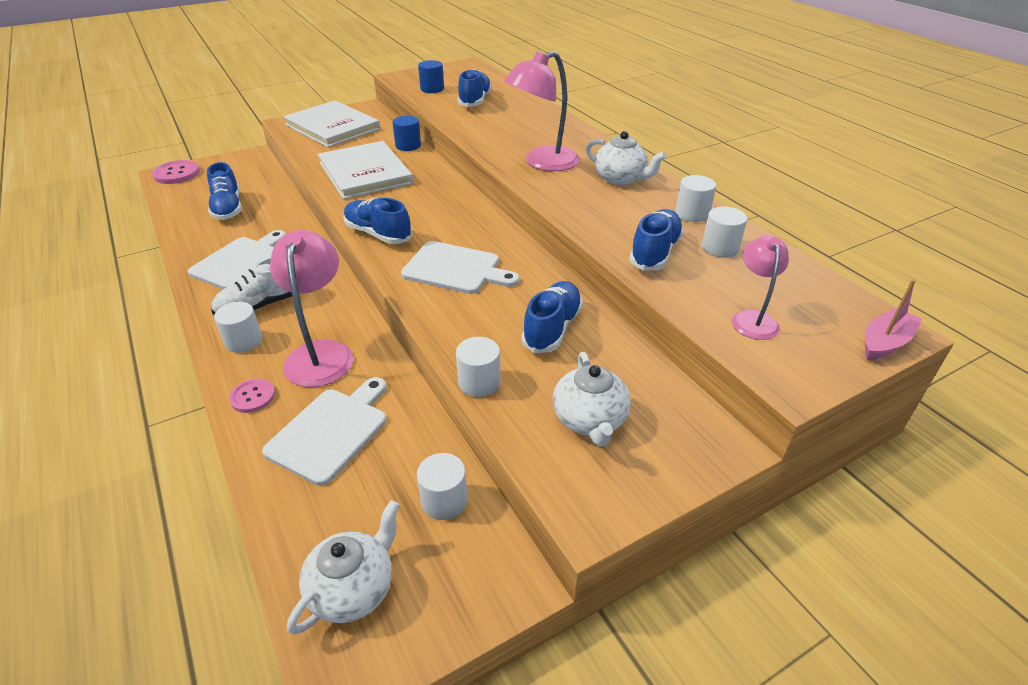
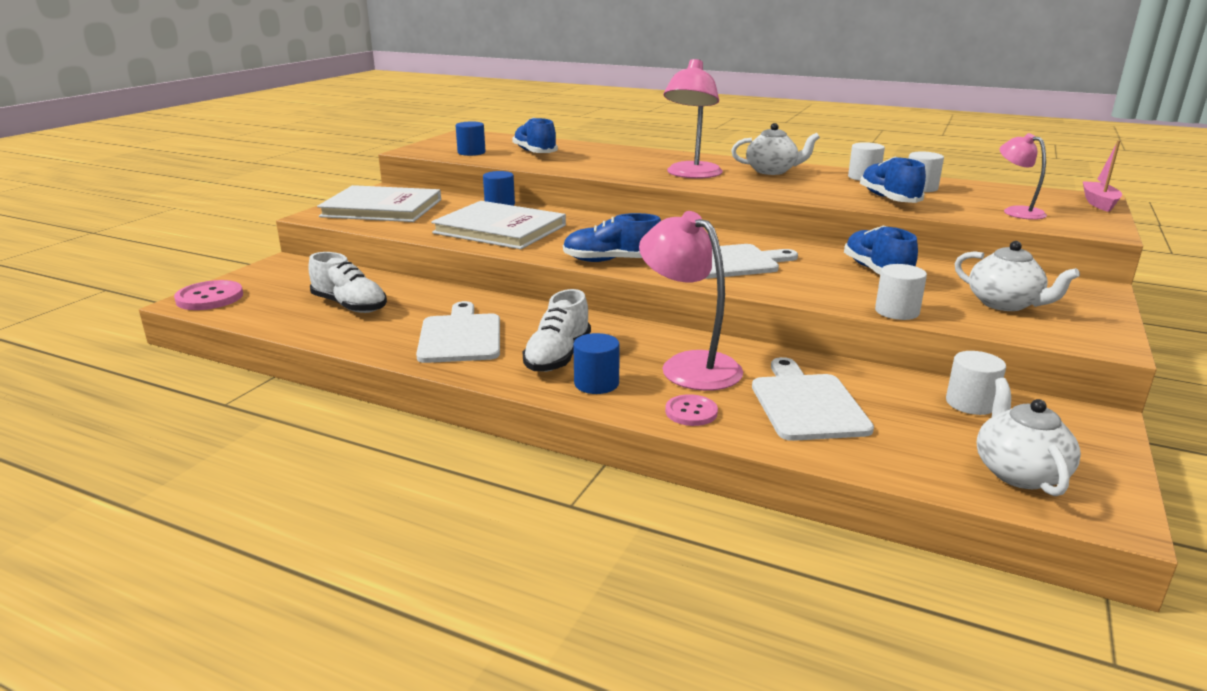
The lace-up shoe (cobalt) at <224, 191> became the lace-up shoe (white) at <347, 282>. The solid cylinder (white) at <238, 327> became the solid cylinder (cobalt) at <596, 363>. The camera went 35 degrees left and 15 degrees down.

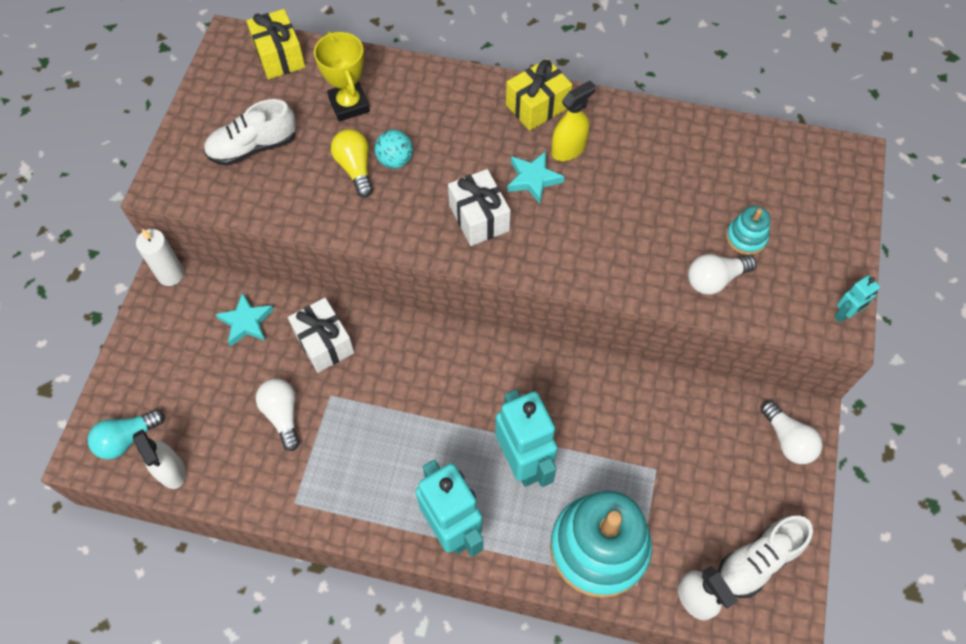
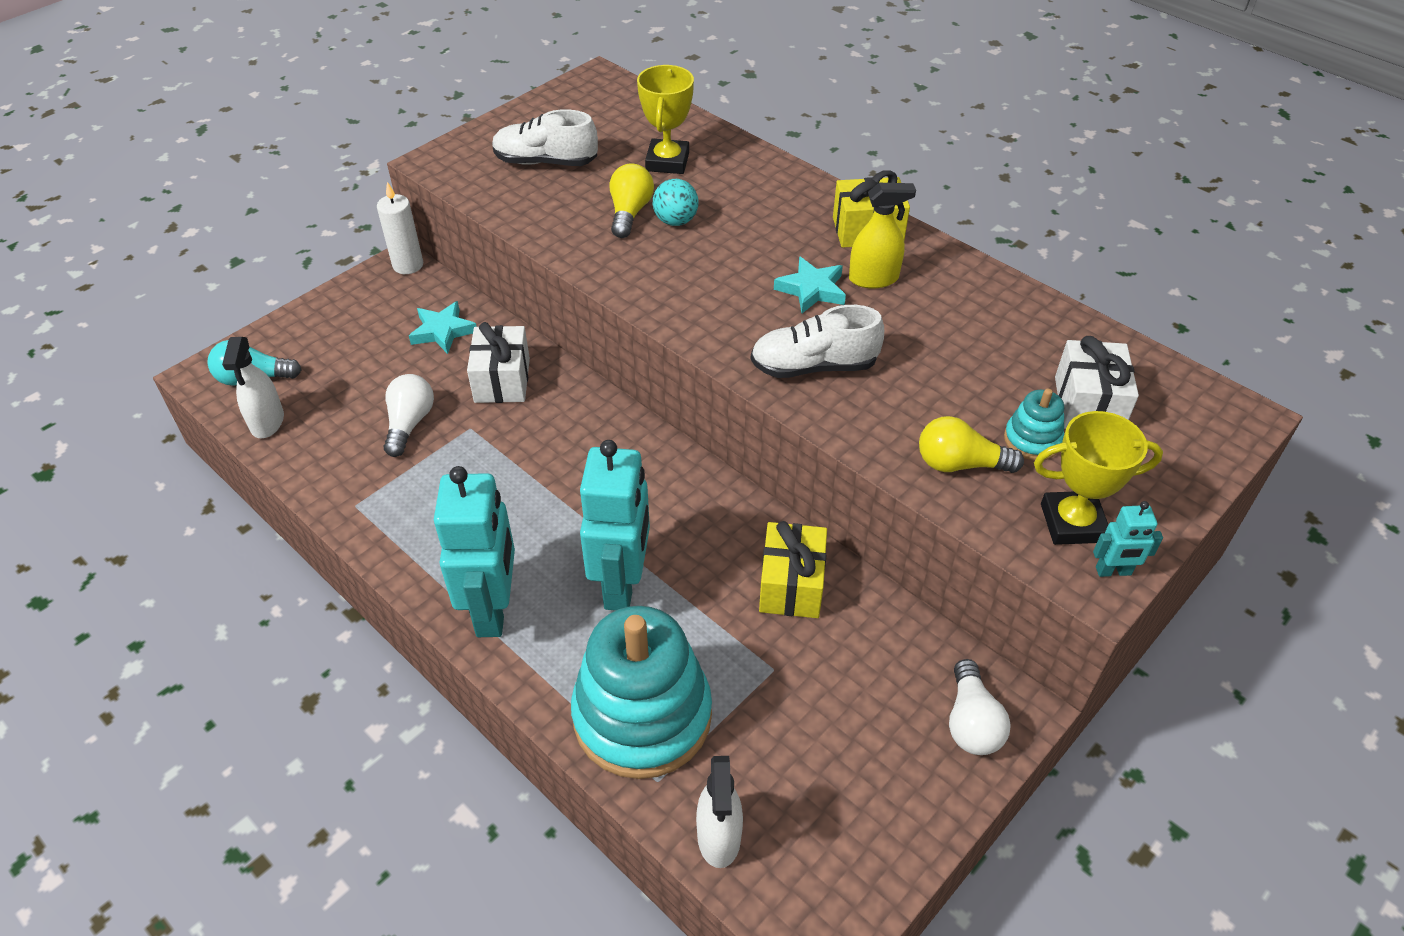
The present (yellow) moved from <276, 44> to <793, 569>. The present (white) moved from <479, 207> to <1097, 382>. The light bulb (white) at <722, 274> became the light bulb (yellow) at <971, 444>. The lace-up shoe (white) moved from <765, 556> to <817, 341>. The trophy (yellow) at <1098, 478> appeared. The camera went 30 degrees right and 15 degrees down.

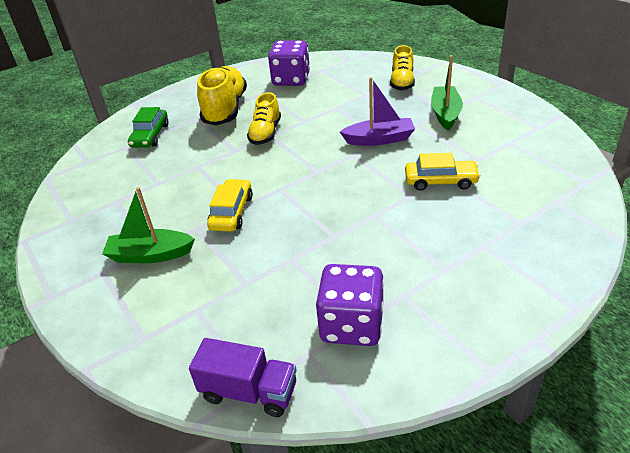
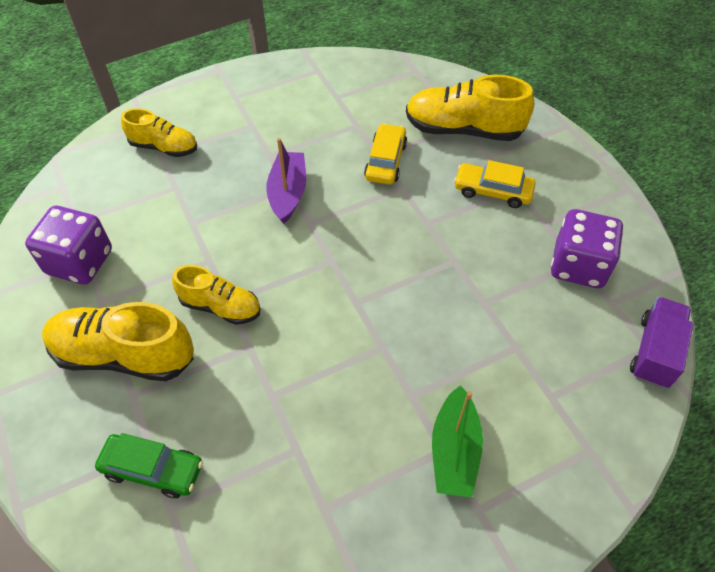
The sailboat (green) at <447, 92> disappeared. The automobile (yellow) moved from <230, 205> to <495, 184>. The lace-up shoe (yellow) at <470, 108> appeared. The camera went 85 degrees left and 15 degrees up.

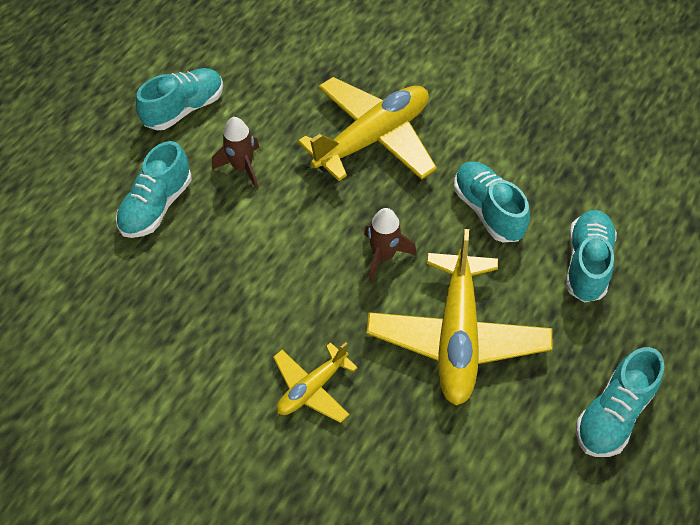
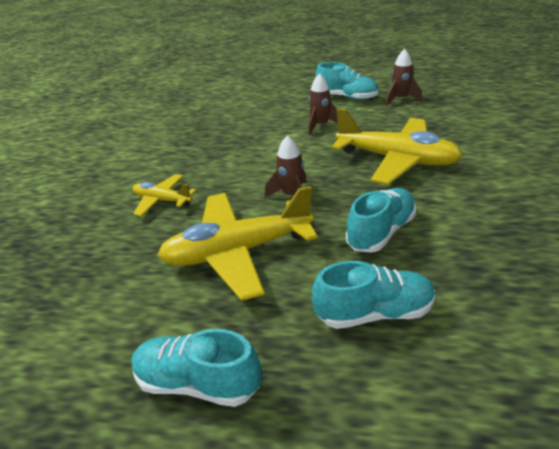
The lace-up shoe (turquoise) at <154, 189> disappeared. The toy rocket (russet) at <403, 77> appeared. The camera went 70 degrees right and 20 degrees down.

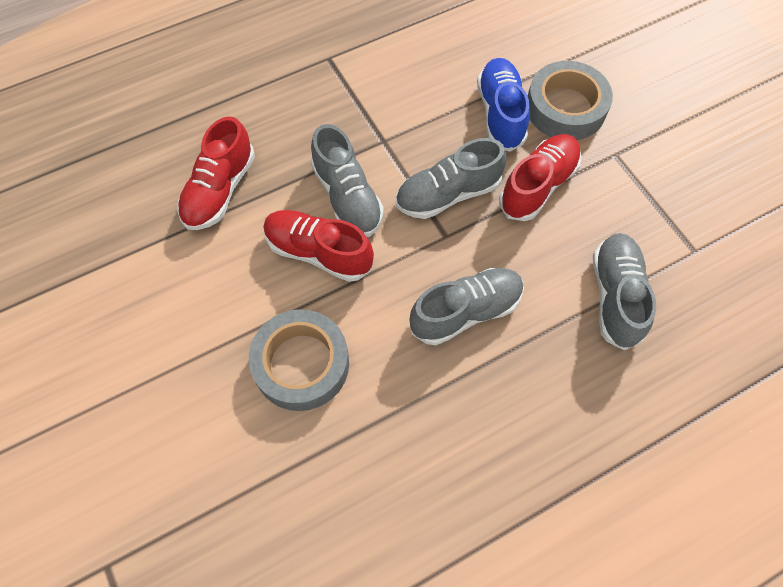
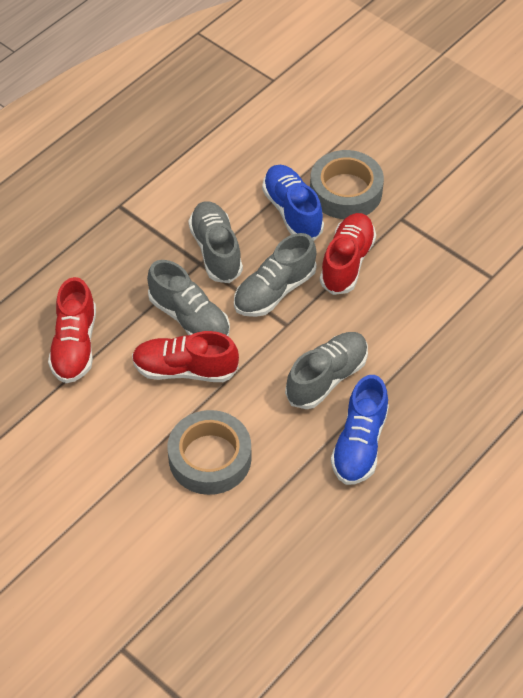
The lace-up shoe (ash-grey) moved from <624, 291> to <215, 242>. The lace-up shoe (cobalt) at <360, 430> appeared. The camera went 20 degrees left and 10 degrees down.

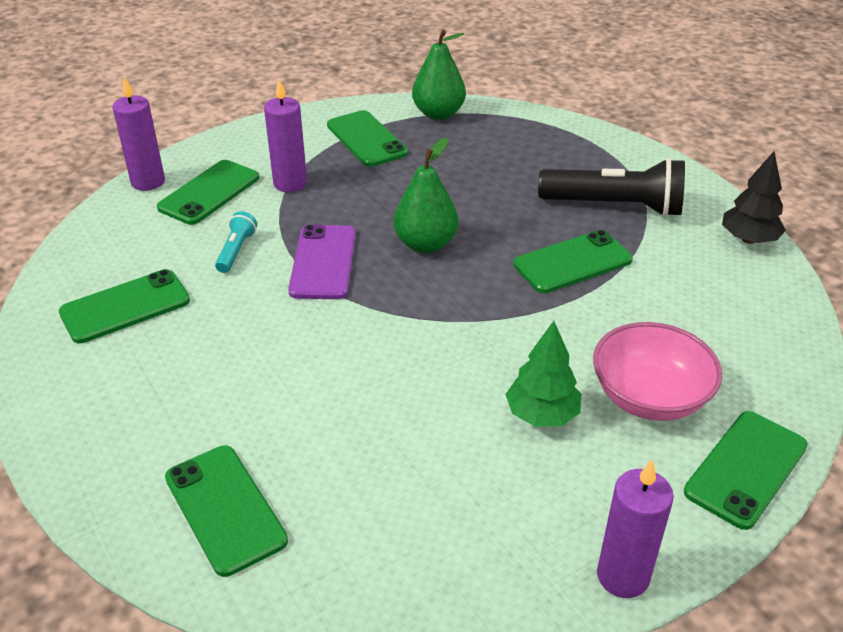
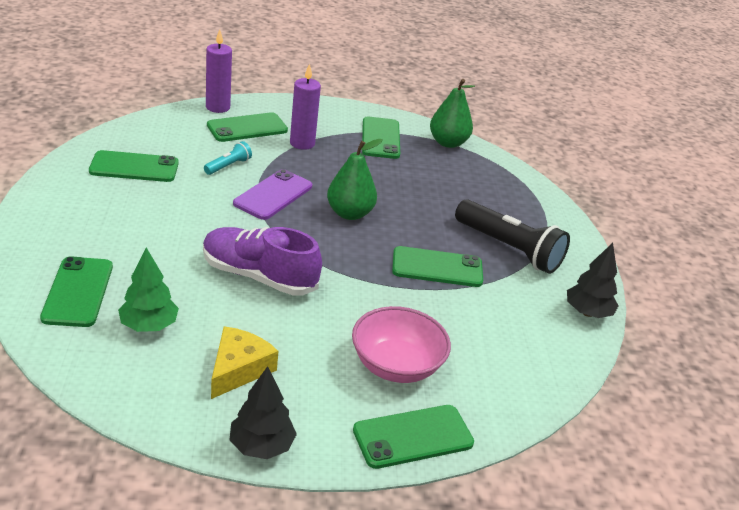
The fir tree (green) moved from <543, 373> to <148, 290>. The candle (violet) at <635, 528> was replaced by the fir tree (jet-black) at <263, 412>. The lace-up shoe (violet) at <262, 261> appeared. The cheese wedge (yellow) at <244, 362> appeared. The camera went 25 degrees right and 5 degrees down.

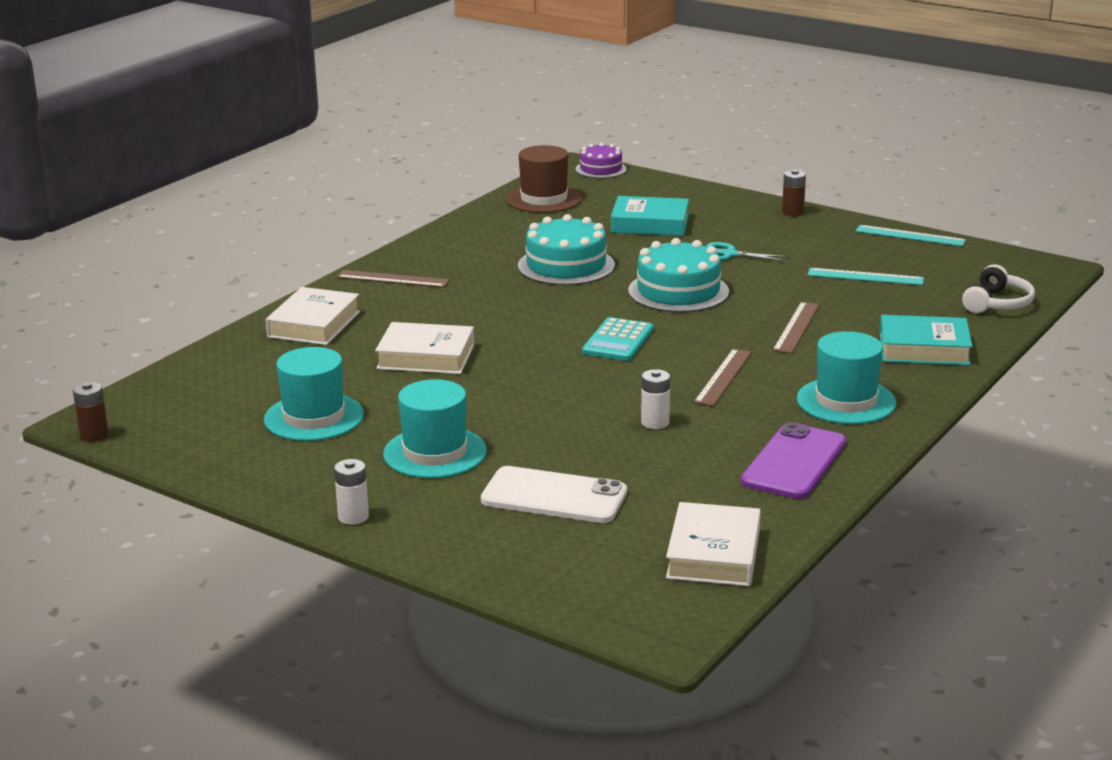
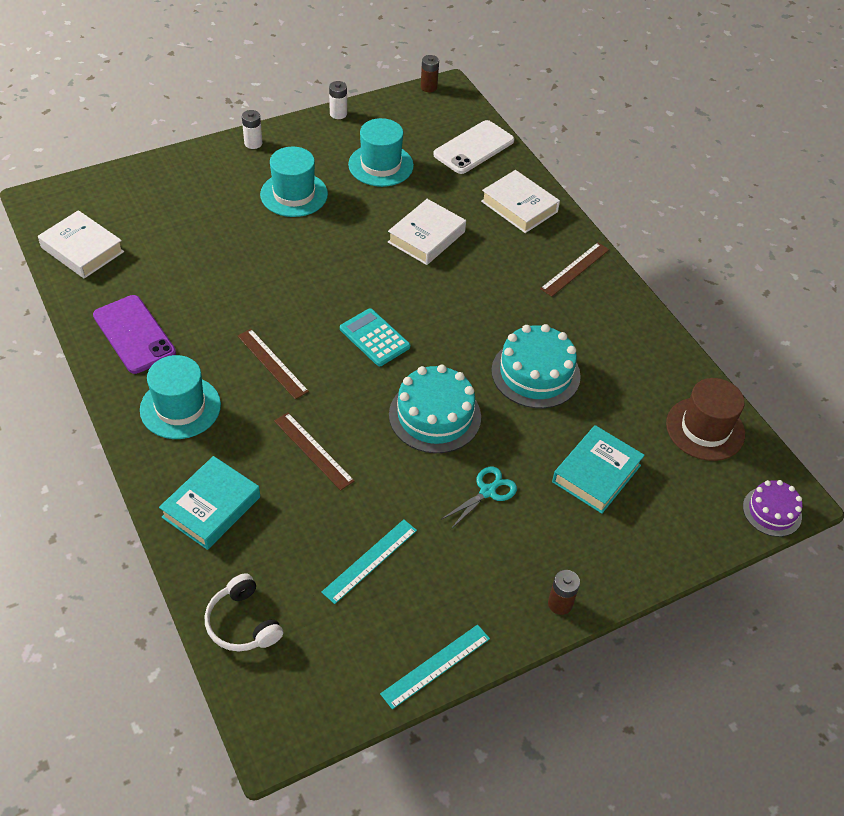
The battery (white) moved from <655, 399> to <338, 100>. The mobile phone (white) moved from <554, 494> to <473, 147>. The camera went 115 degrees right and 25 degrees up.

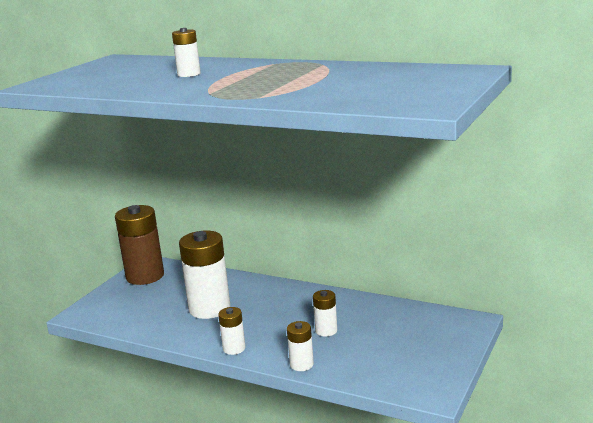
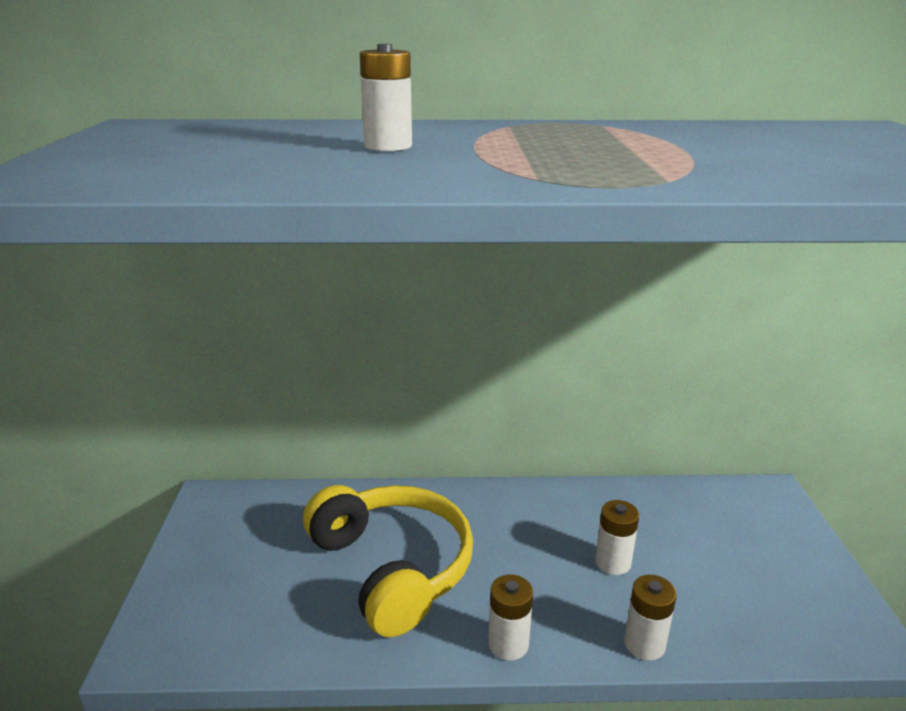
The battery (russet) at <139, 245> disappeared. The battery (white) at <204, 275> was replaced by the headset (yellow) at <388, 561>. The camera went 30 degrees left and 5 degrees up.

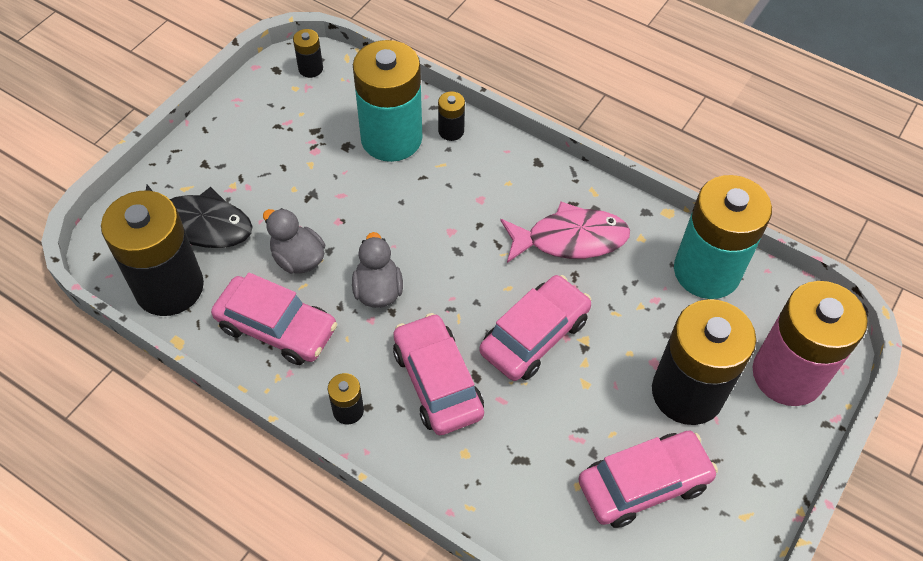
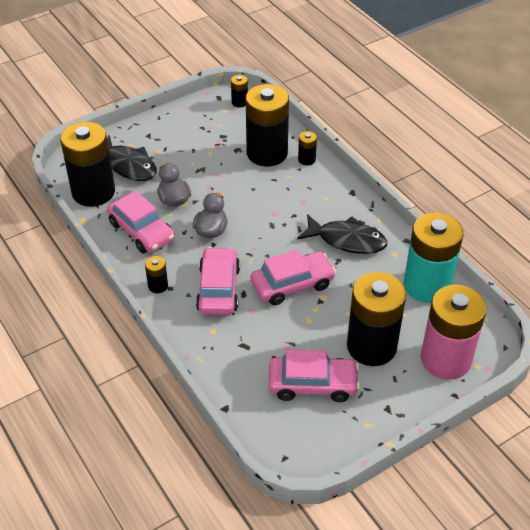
The battery (turquoise) at <387, 101> became the battery (jet-black) at <267, 125>. The toy fish (rosy) at <565, 232> became the toy fish (jet-black) at <342, 234>. The camera went 25 degrees right and 10 degrees down.

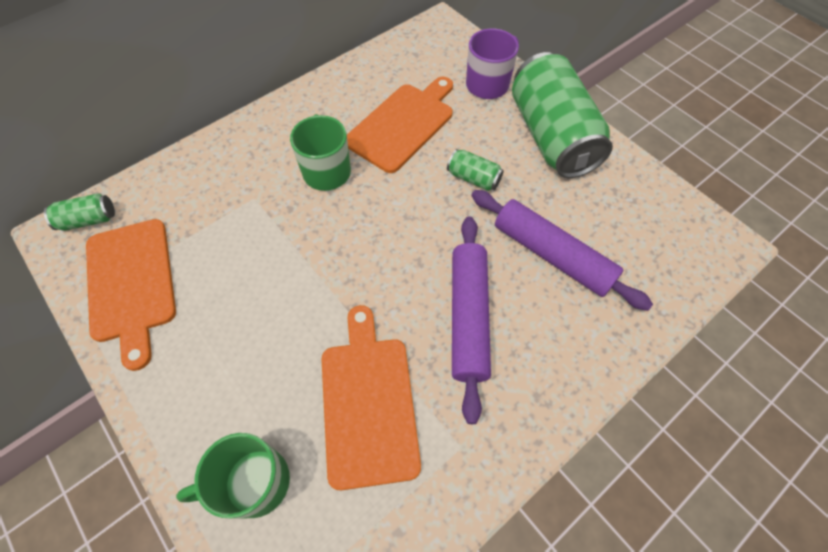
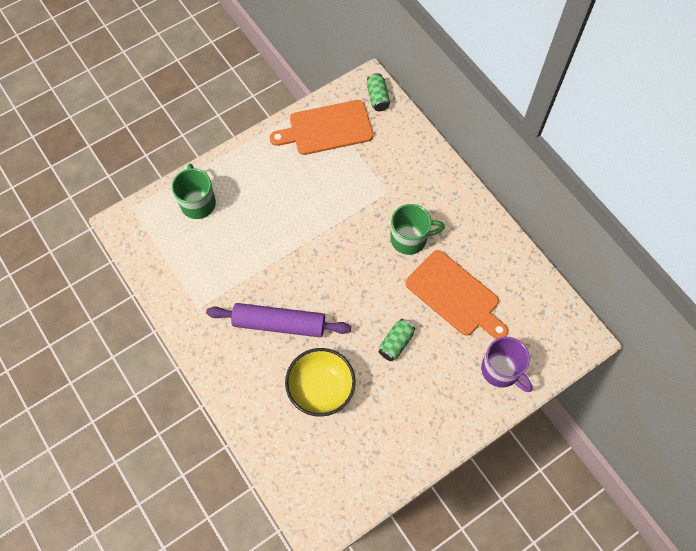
The soda can (green) at <562, 115> disappeared. The pastry roller (violet) at <562, 250> was replaced by the bowl (yellow) at <320, 382>. The chopping board (orange) at <371, 397> disappeared. The camera went 95 degrees right and 5 degrees up.

